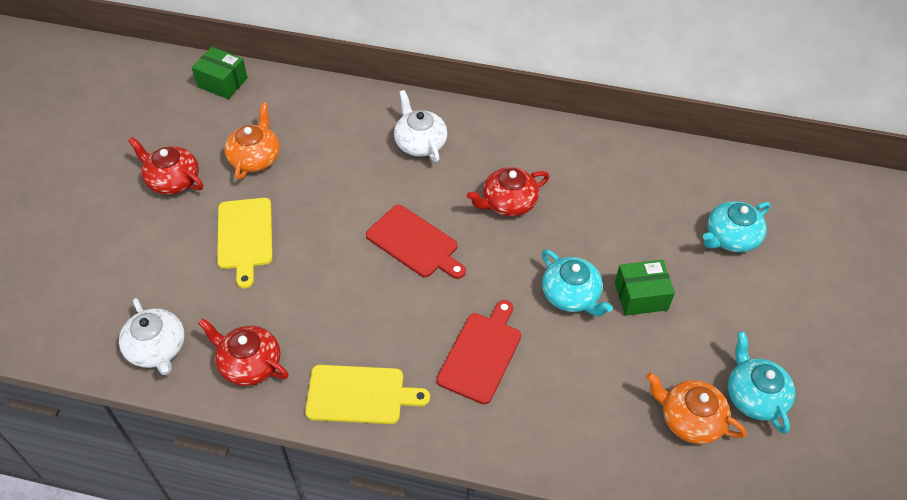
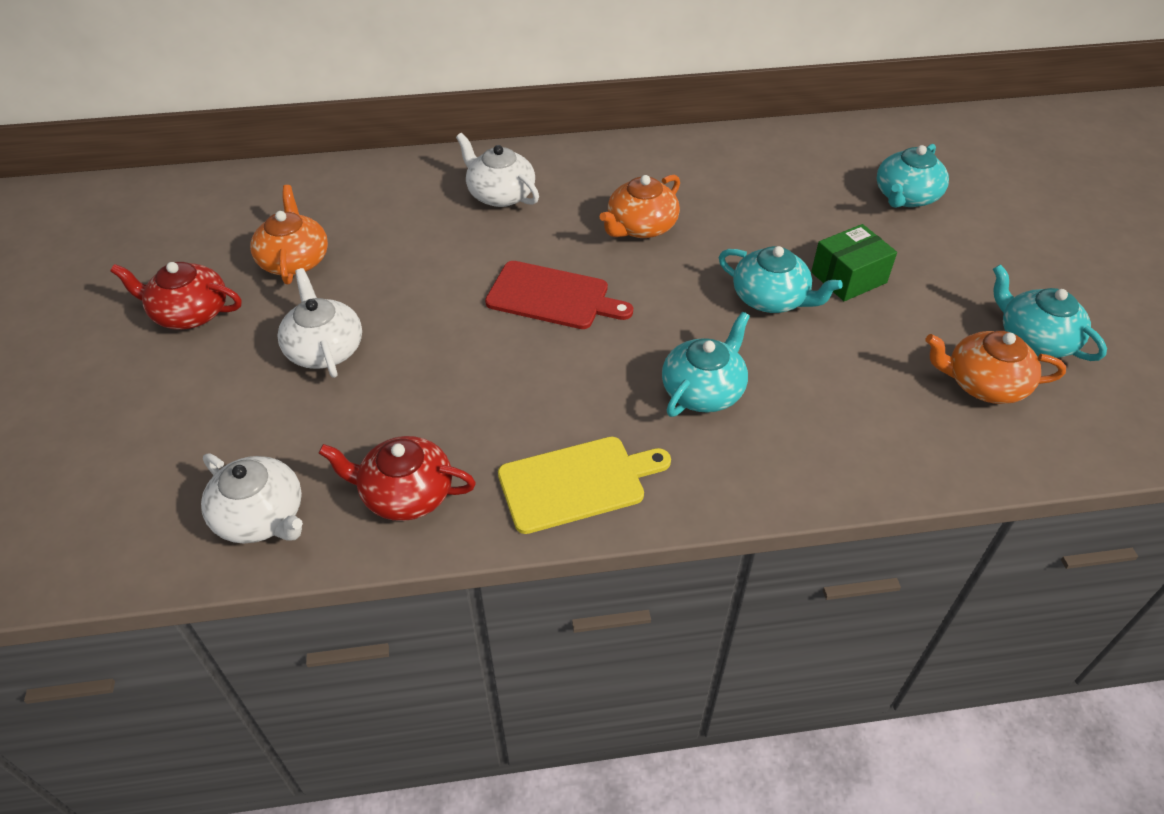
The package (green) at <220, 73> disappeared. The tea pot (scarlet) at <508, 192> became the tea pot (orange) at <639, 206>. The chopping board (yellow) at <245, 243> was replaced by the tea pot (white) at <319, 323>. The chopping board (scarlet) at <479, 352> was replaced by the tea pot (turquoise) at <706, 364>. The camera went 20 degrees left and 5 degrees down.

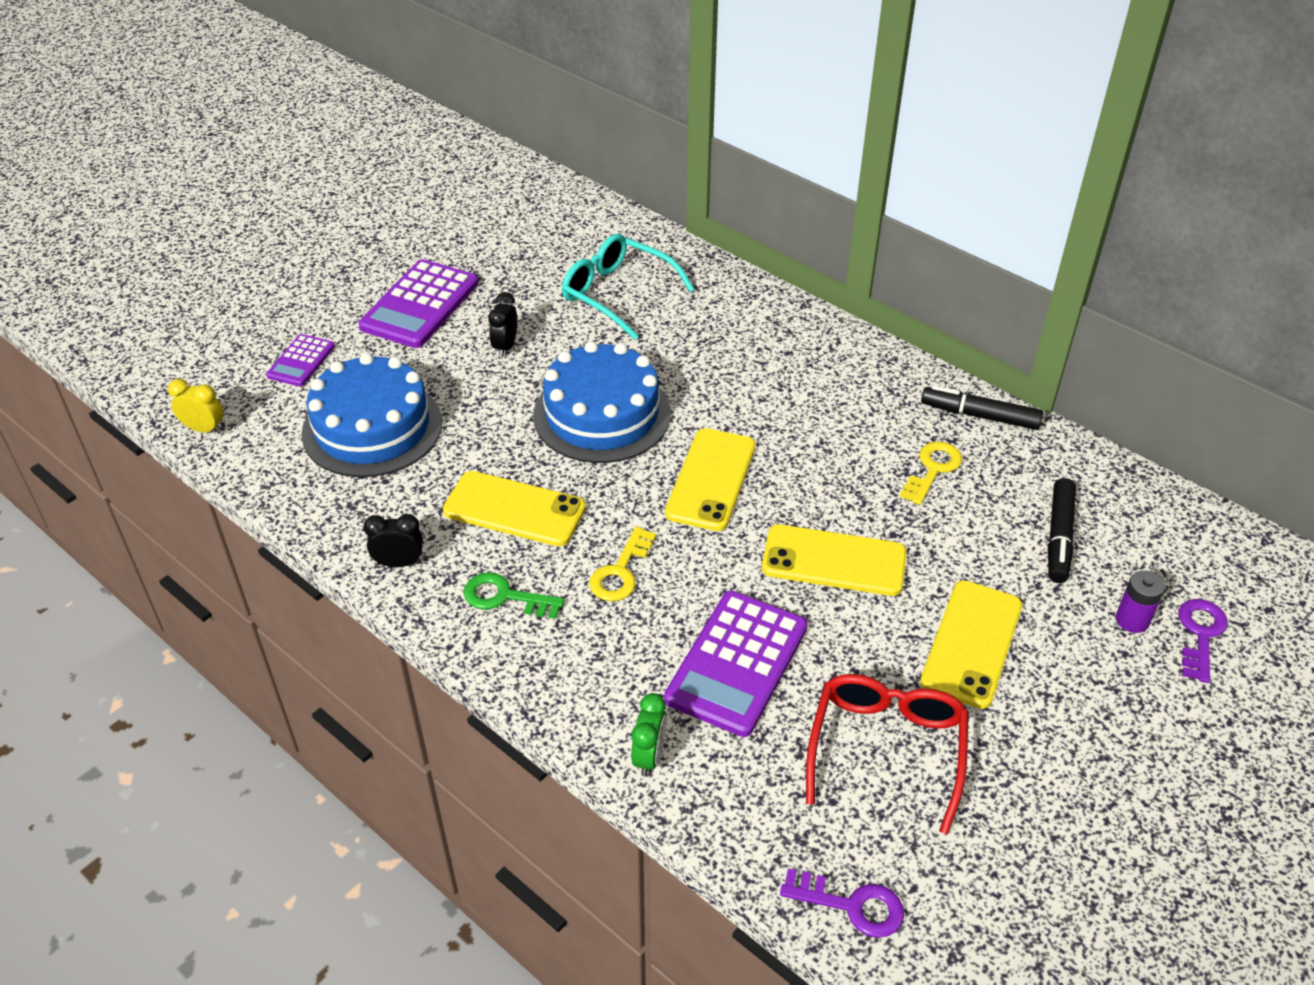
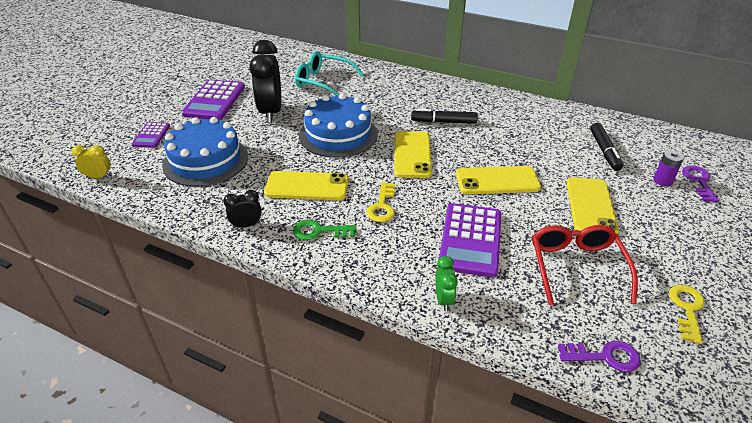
The clock (jet-black) at <502, 325> changed to 2.13 times the size. The marker (jet-black) moved from <982, 407> to <444, 116>. The door key (yellow) moved from <931, 473> to <687, 314>. The camera went 15 degrees left and 5 degrees down.

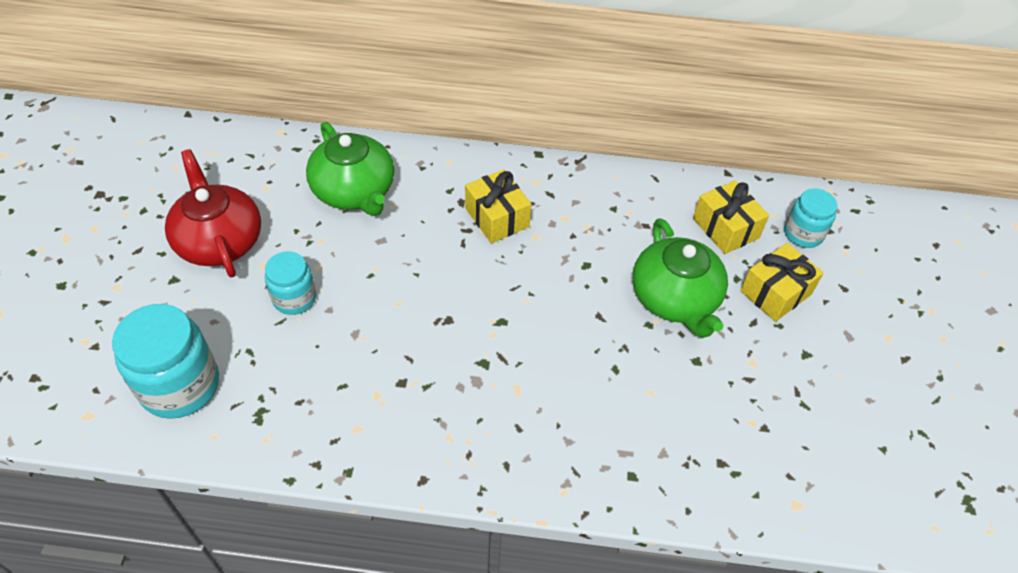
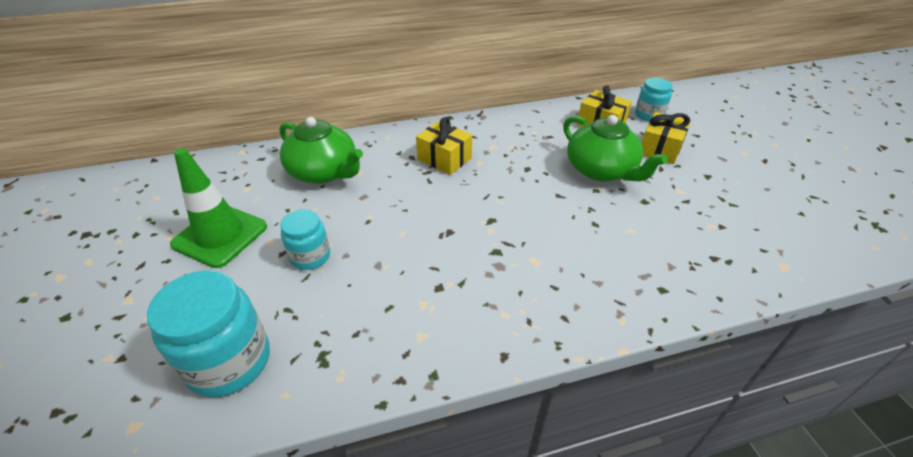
The tea pot (scarlet) at <213, 213> was replaced by the traffic cone (green) at <218, 208>. The camera went 20 degrees left and 10 degrees down.

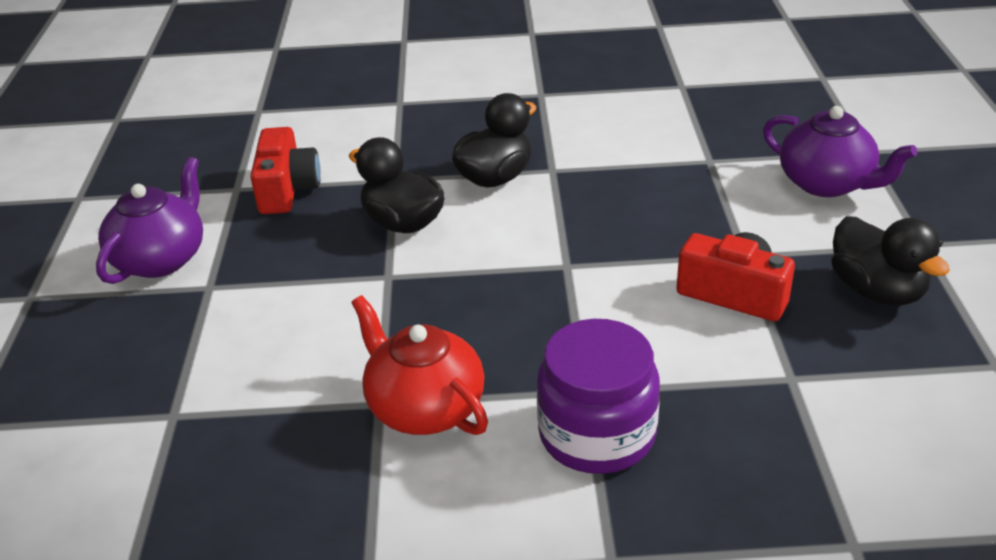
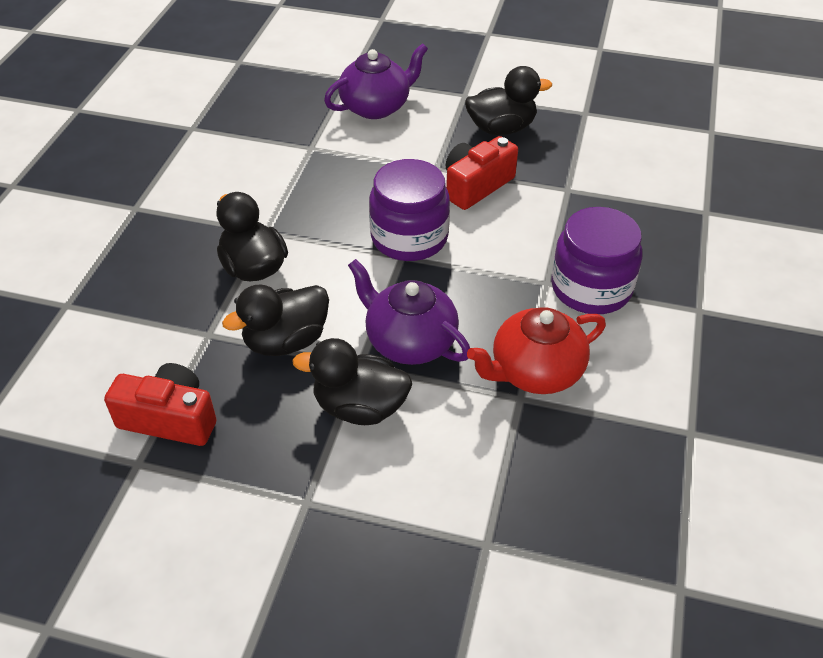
The tea pot (violet) moved from <149, 220> to <409, 312>. The jam jar (violet) at <409, 210> appeared. The toy duck (jet-black) at <352, 381> appeared. The camera went 75 degrees left and 10 degrees up.

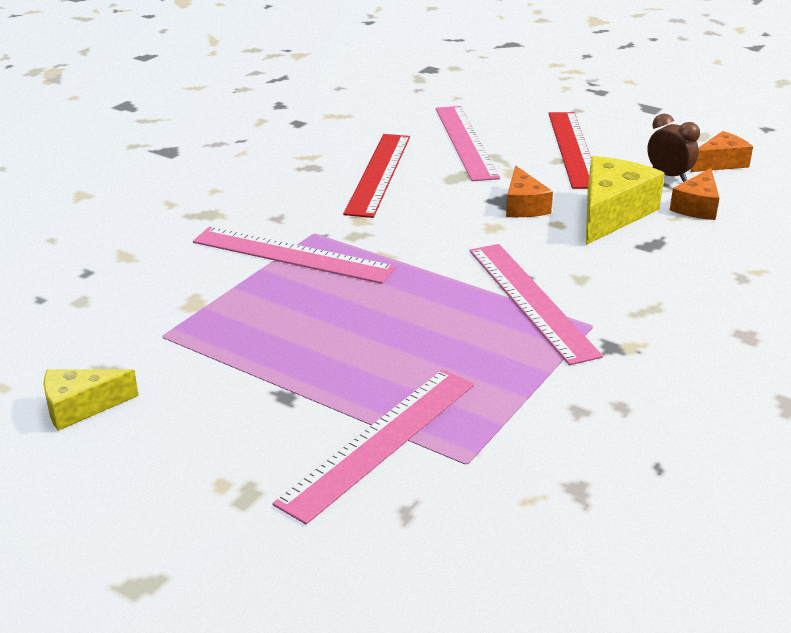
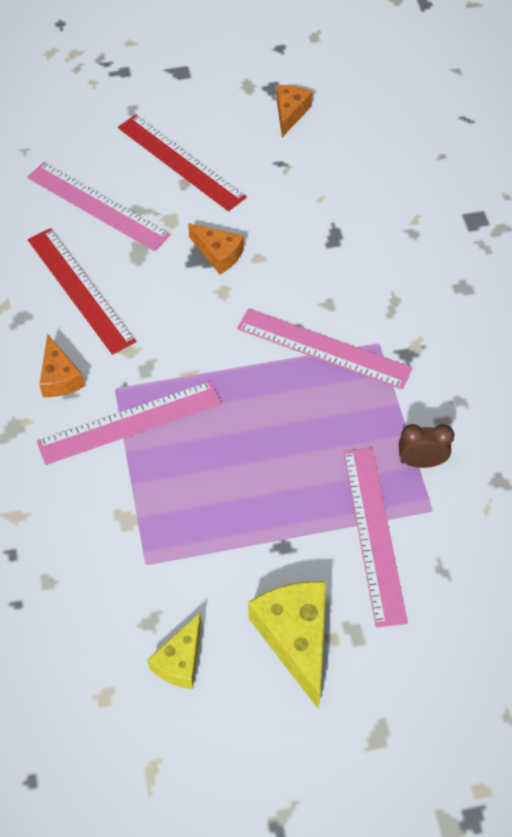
The clock (russet) moved from <673, 148> to <426, 446>. The cheese wedge (yellow) moved from <625, 200> to <287, 645>. The cheese wedge (orange) moved from <694, 194> to <62, 365>. The camera went 45 degrees left and 25 degrees up.

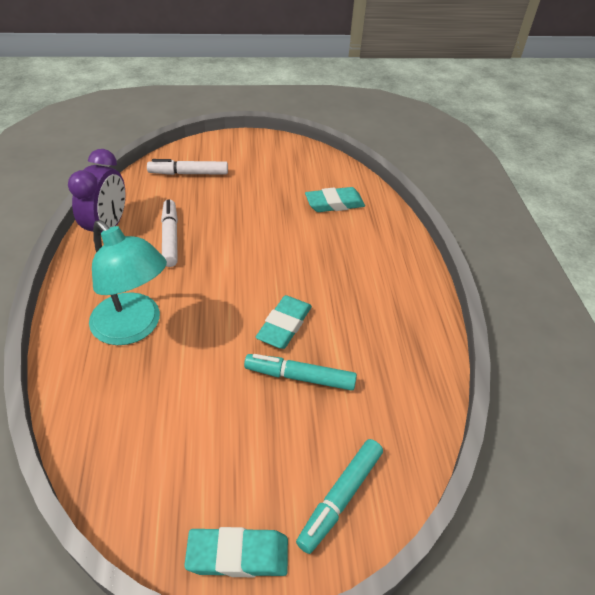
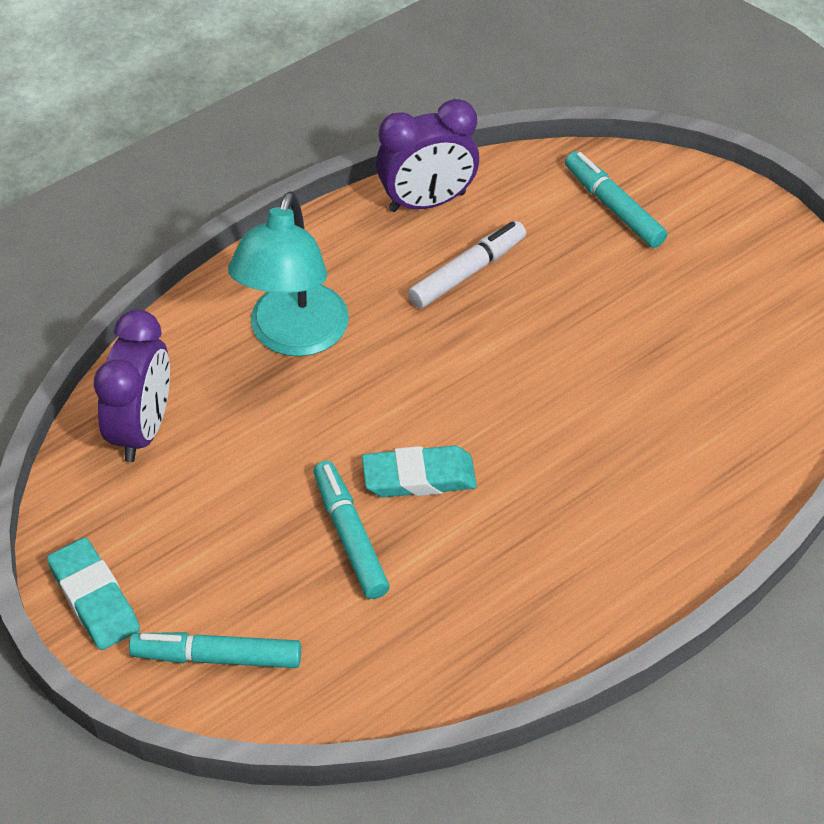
The marker (white) at <187, 167> became the marker (turquoise) at <616, 199>. The gum eraser (turquoise) at <335, 199> disappeared. The clock (violet) at <132, 385> appeared. The camera went 60 degrees right and 5 degrees up.

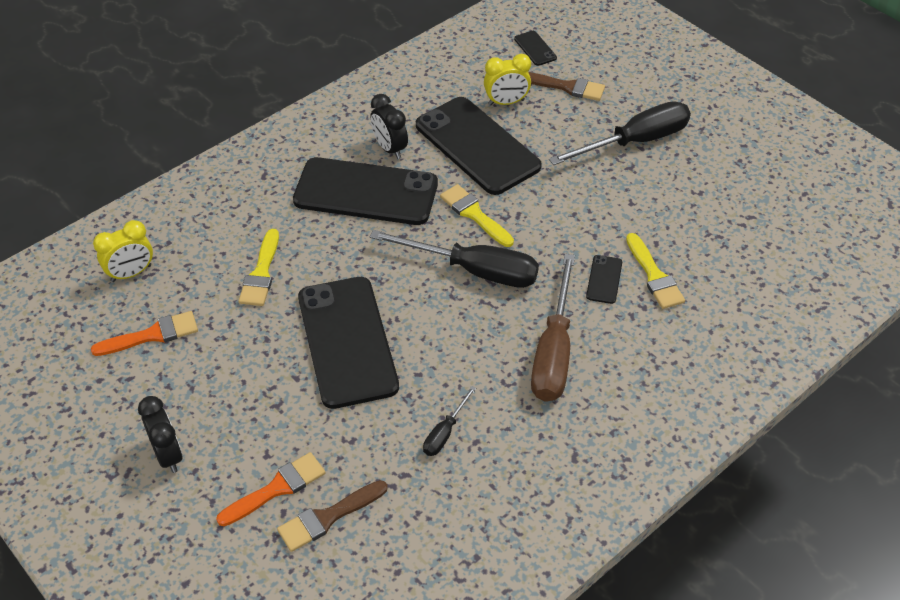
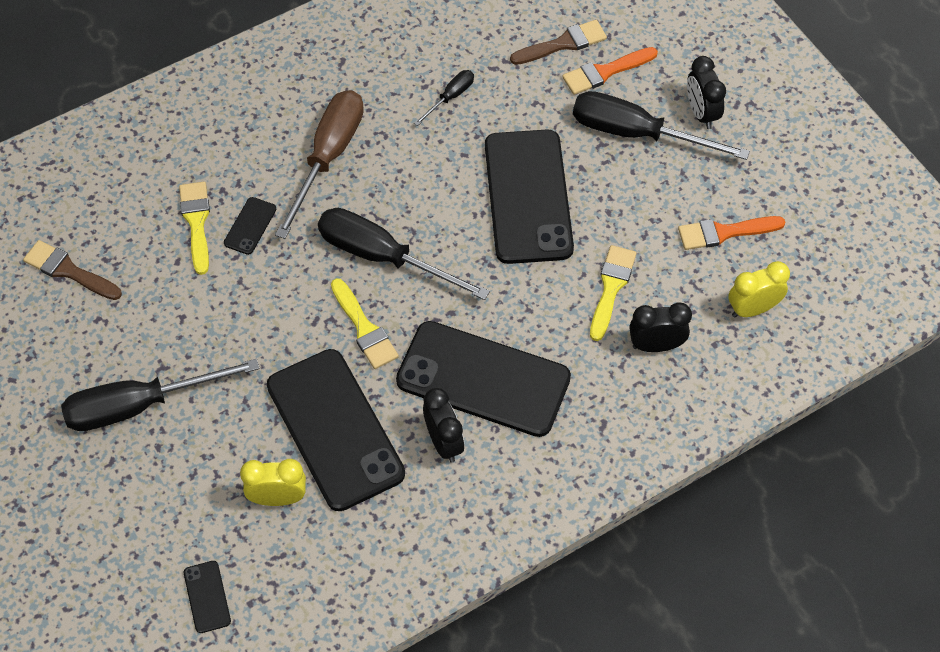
The paint brush (russet) moved from <567, 86> to <72, 270>. The screwdriver (jet-black) at <661, 125> appeared. The clock (jet-black) at <660, 327> appeared. The camera went 170 degrees left and 10 degrees up.

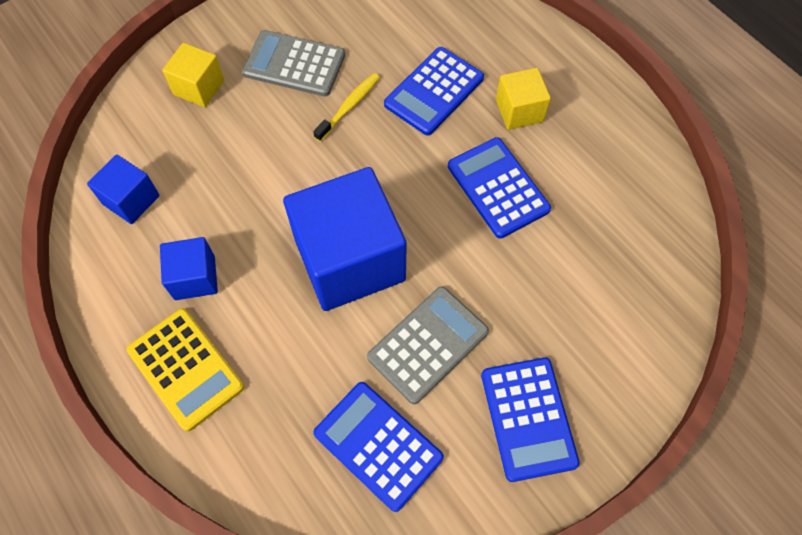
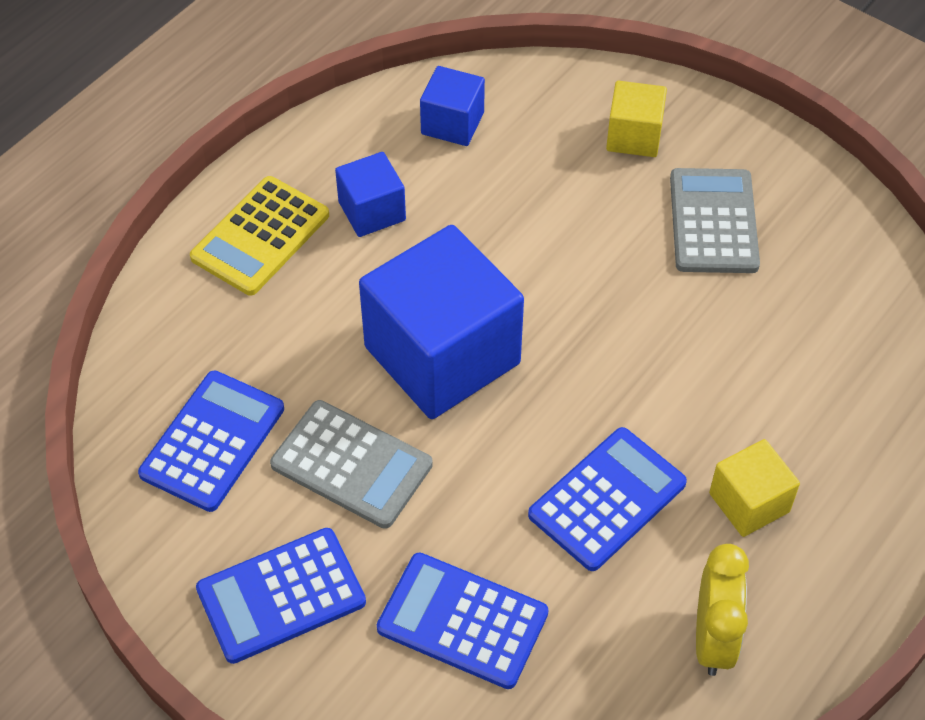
The adding machine (cobalt) moved from <434, 91> to <462, 620>. The tooth brush (yellow) at <346, 107> disappeared. The clock (yellow) at <722, 610> appeared. The camera went 75 degrees right and 10 degrees down.

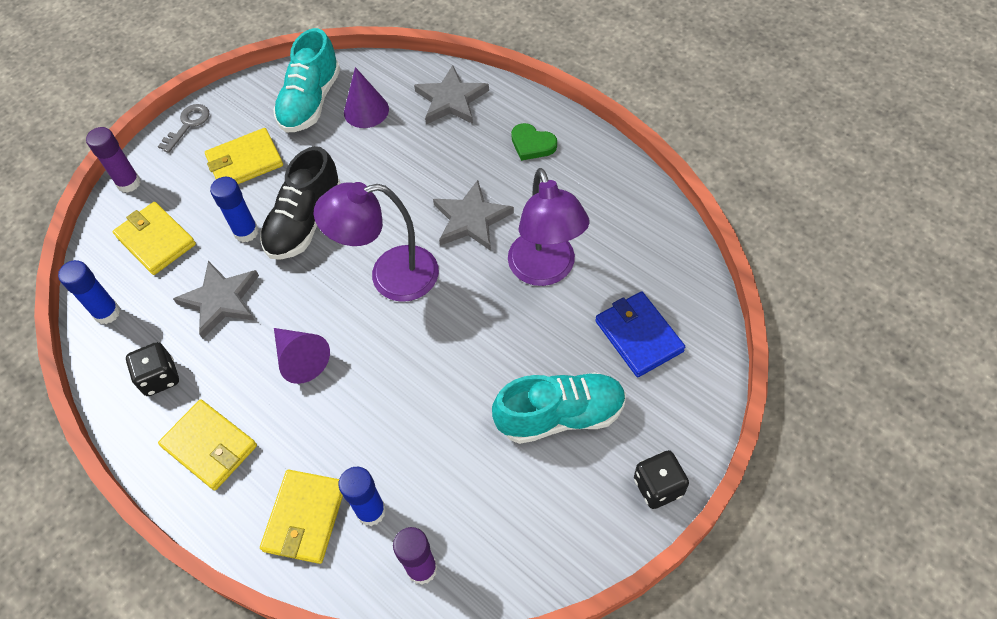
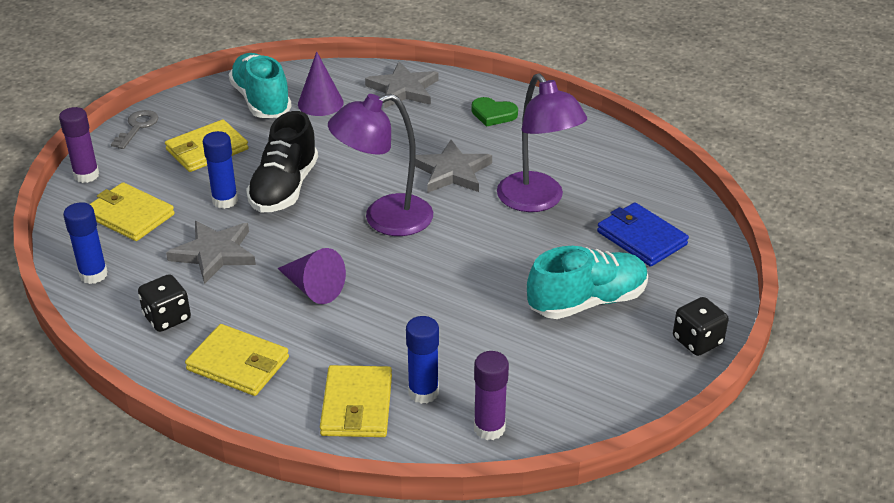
The lace-up shoe (turquoise) at <306, 80> turned 150 degrees clockwise. The camera went 15 degrees left and 20 degrees down.

